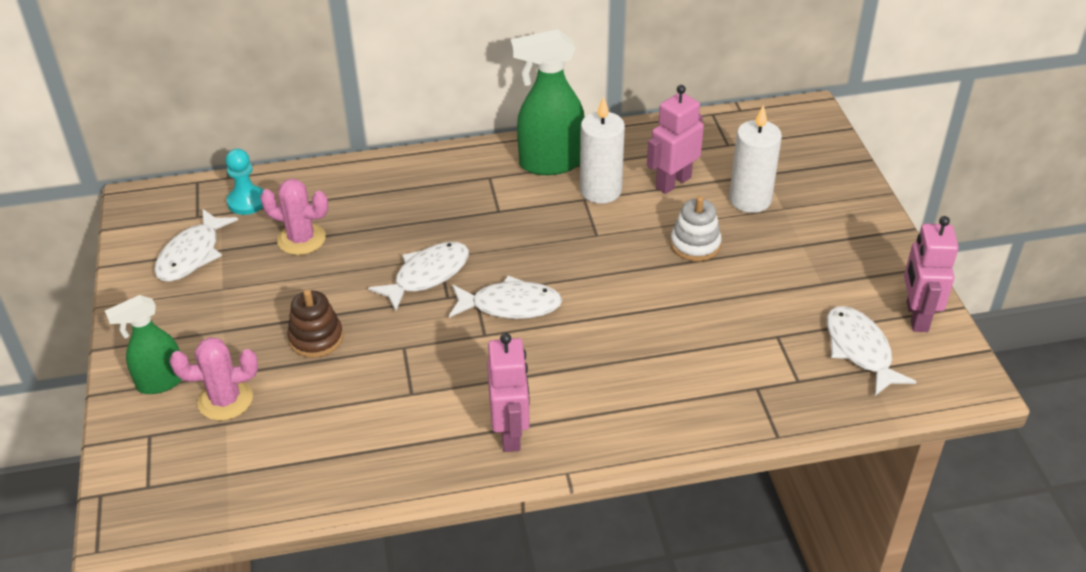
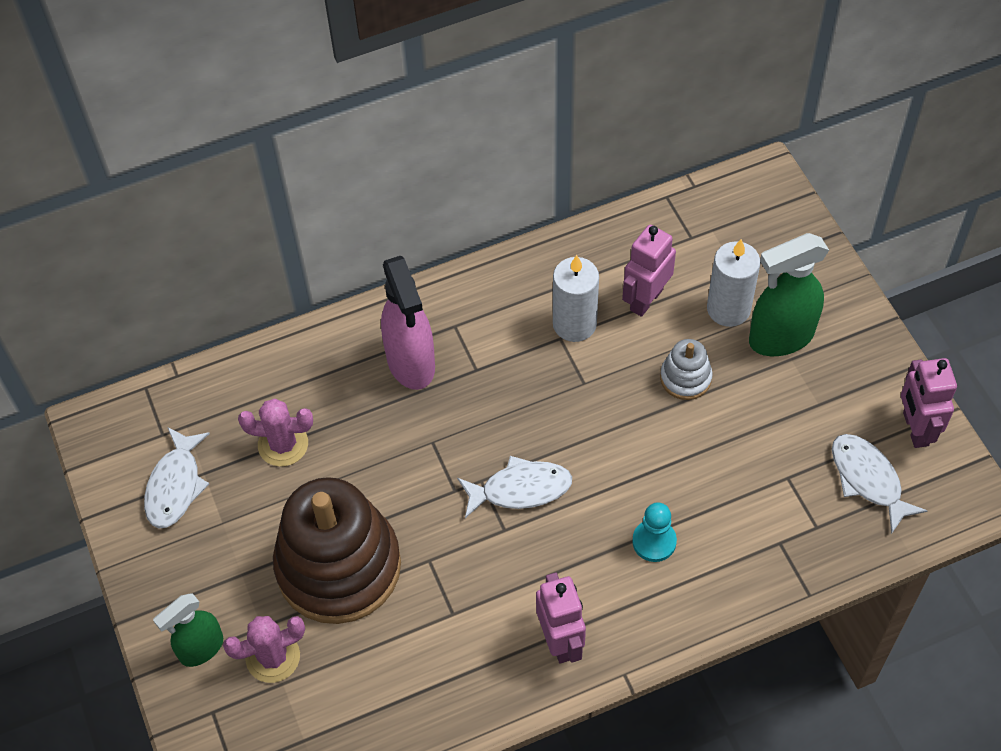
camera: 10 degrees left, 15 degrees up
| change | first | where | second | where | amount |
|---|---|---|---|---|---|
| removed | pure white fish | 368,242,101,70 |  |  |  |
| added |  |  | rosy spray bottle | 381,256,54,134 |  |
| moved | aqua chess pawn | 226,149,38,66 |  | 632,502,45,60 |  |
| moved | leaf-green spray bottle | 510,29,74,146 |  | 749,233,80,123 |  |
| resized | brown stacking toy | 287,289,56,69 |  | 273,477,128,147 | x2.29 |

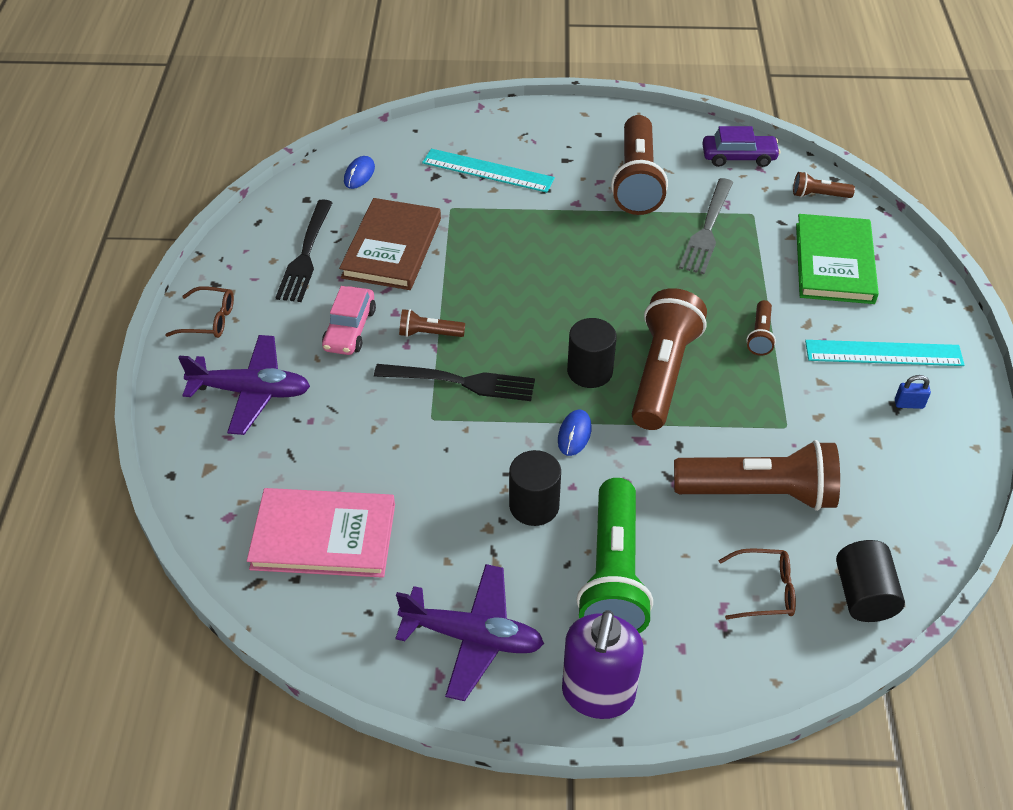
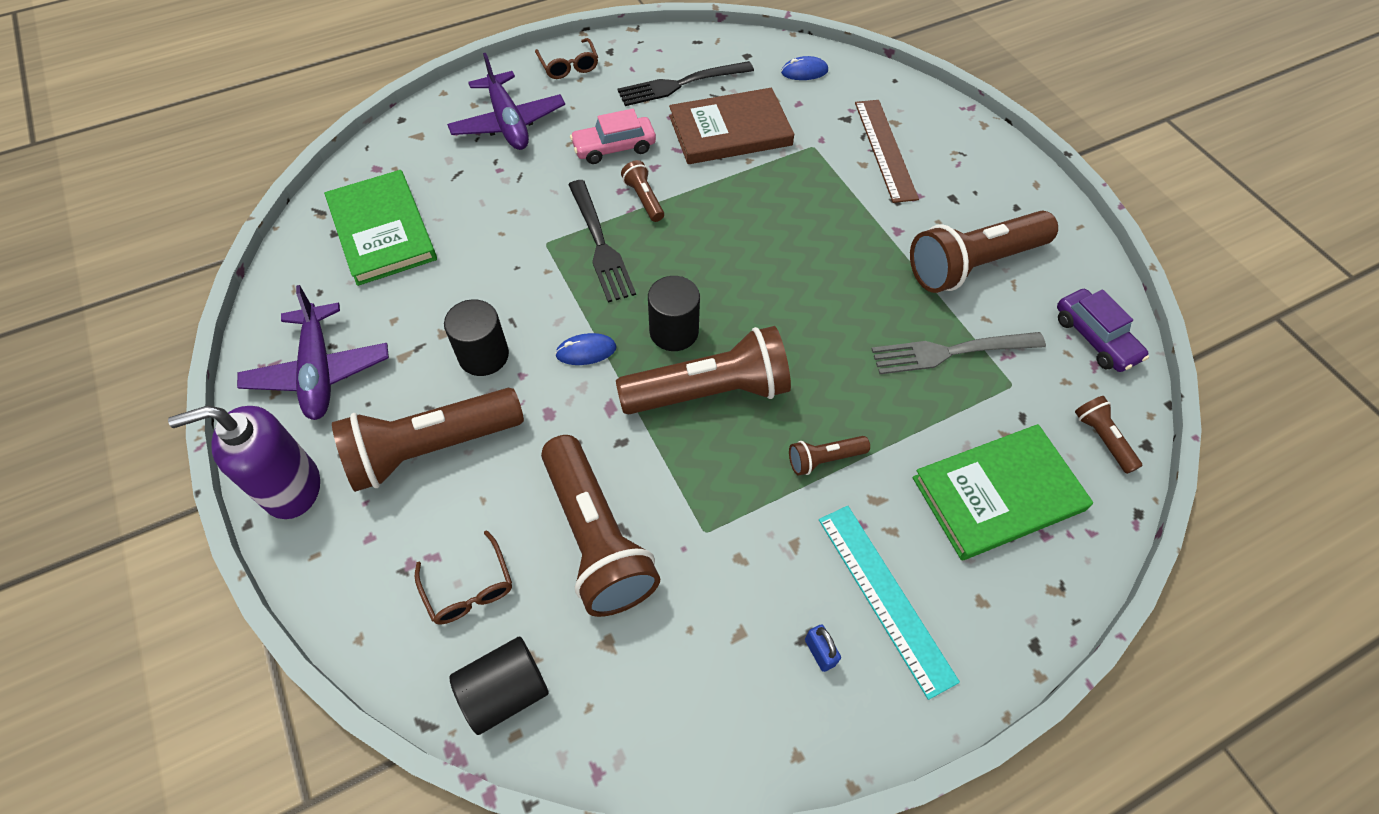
camera: 60 degrees right, 10 degrees up
| change | first | where | second | where | amount |
|---|---|---|---|---|---|
| recoloured | rosy book | 247,488,148,90 | leaf-green book | 324,170,113,116 |  |
| recoloured | aqua straightedge | 422,149,133,44 | brown straightedge | 855,100,64,103 |  |
| recoloured | leaf-green torch | 576,478,77,155 | brown torch | 332,388,192,104 |  |

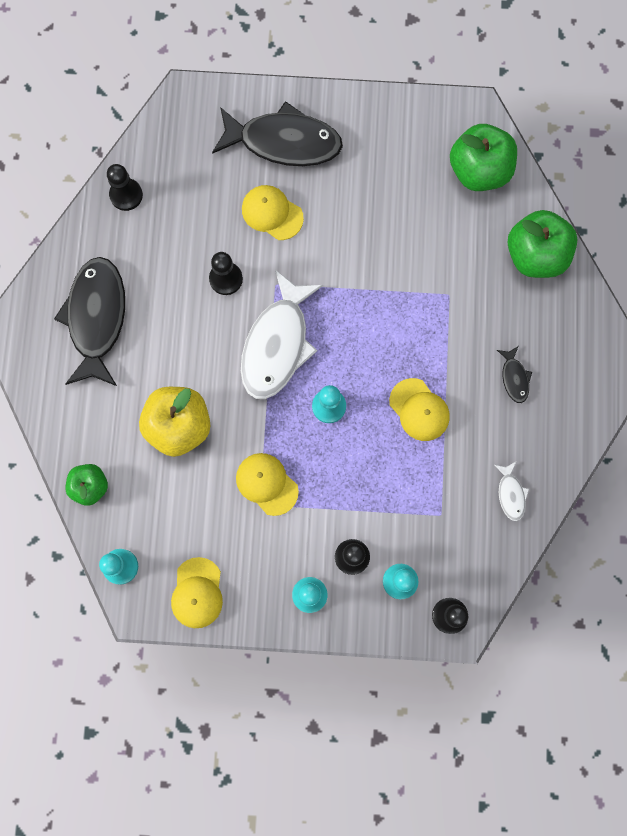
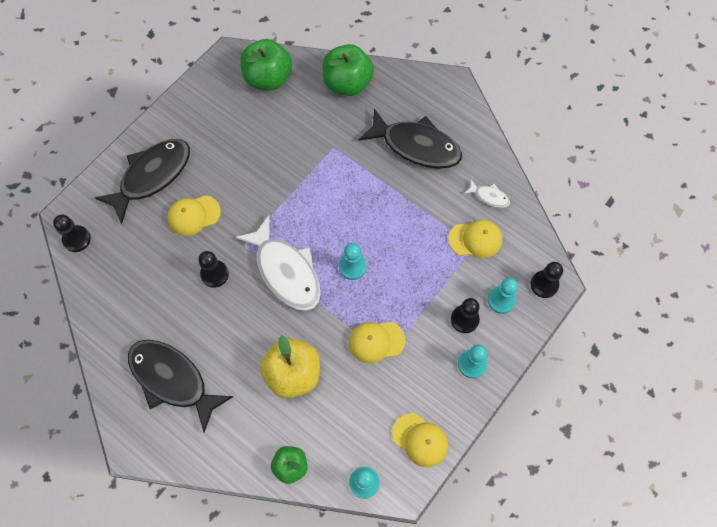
camera: 55 degrees left, 10 degrees down
| change | first | where | second | where | amount |
|---|---|---|---|---|---|
| moved | black chess pawn | 107,164,36,47 |  | 53,214,38,38 |  |
| moved | yellow baseball cap | 389,378,61,63 |  | 448,220,54,38 |  |
| resized | black fish | 497,346,35,57 |  | 358,108,104,61 | x2.30 |

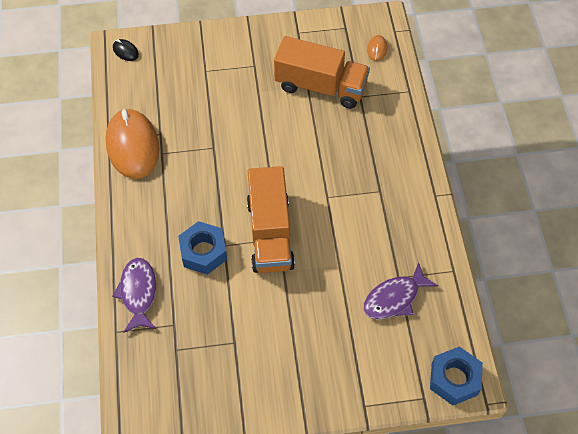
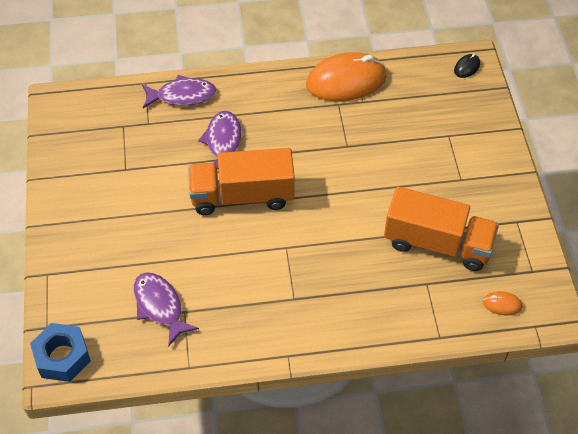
camera: 90 degrees right, 5 degrees down
| change | first | where | second | where | amount |
|---|---|---|---|---|---|
| replaced | cobalt hexagon nut | 178,221,49,54 | purple fish | 198,111,43,58 |  |
| turned | orange-coloured toy truck | 274,36,96,73 |  | 384,187,115,84 | 90 degrees counterclockwise |

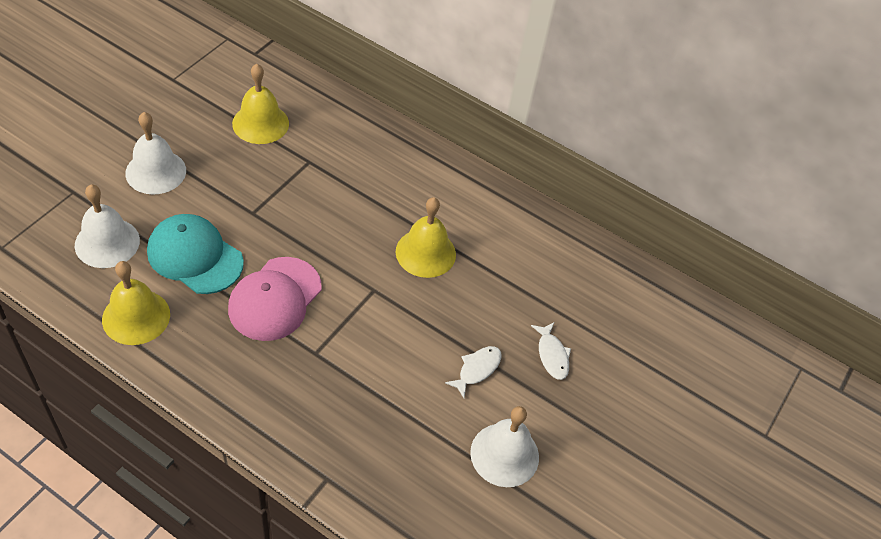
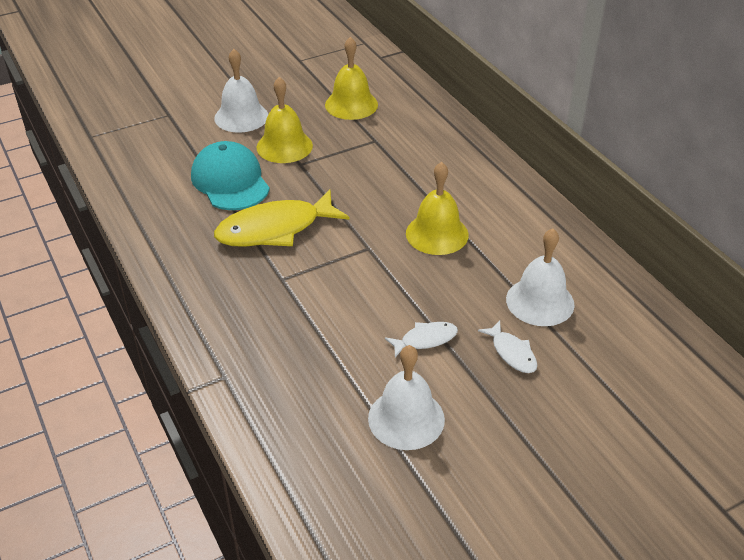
camera: 35 degrees right, 10 degrees down
| change | first | where | second | where | amount |
|---|---|---|---|---|---|
| moved | pure white hand bell | 75,184,65,84 |  | 506,229,69,97 |  |
| moved | yellow hand bell | 102,261,68,84 |  | 256,77,57,86 |  |
| replaced | rosy baseball cap | 228,257,93,84 | yellow fish | 214,190,135,57 |  |
| turned | pure white fish | 531,322,40,58 |  | 478,321,59,52 | 45 degrees counterclockwise |

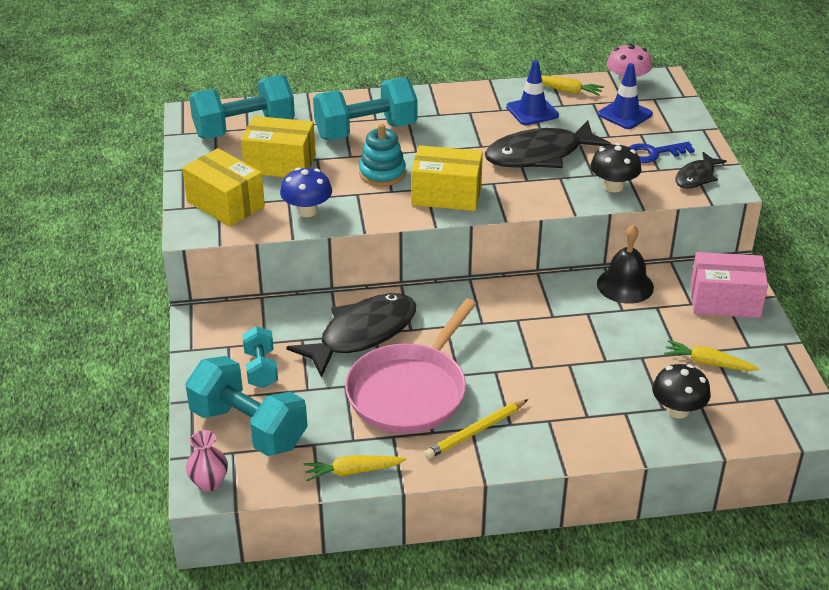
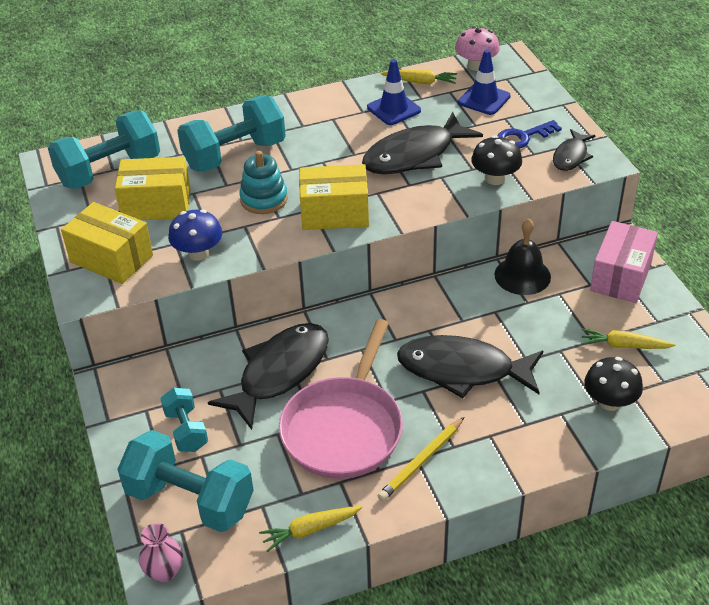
camera: 10 degrees left, 5 degrees up
| change | first | where | second | where | amount |
|---|---|---|---|---|---|
| added |  |  | black fish | 397,335,146,63 |  |
| turned | rosy package | 690,252,78,66 |  | 590,221,68,82 | 60 degrees counterclockwise |

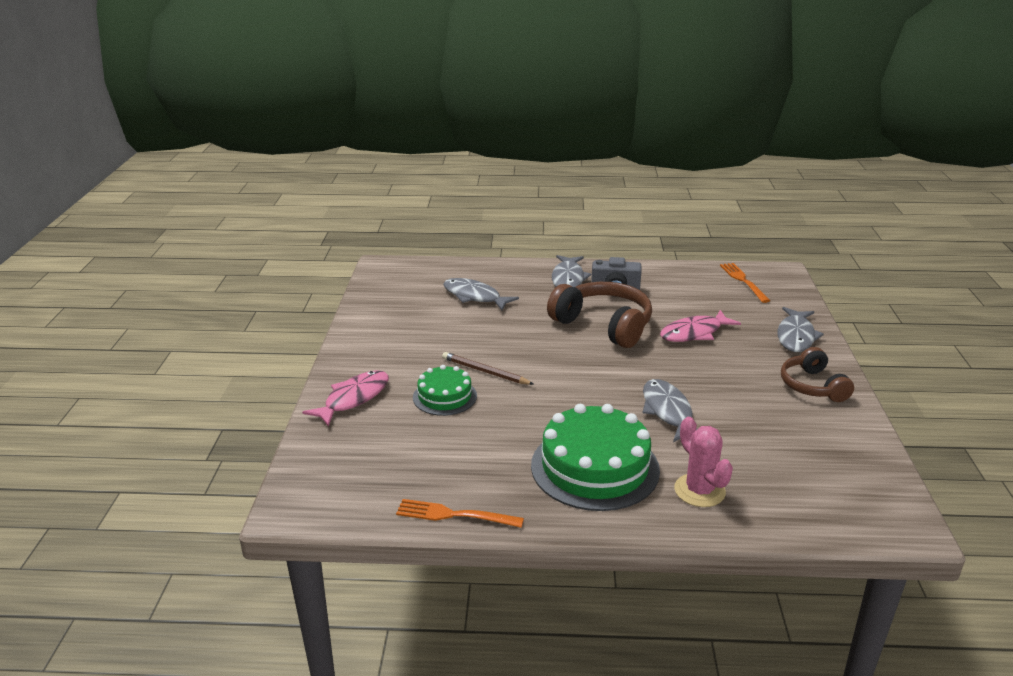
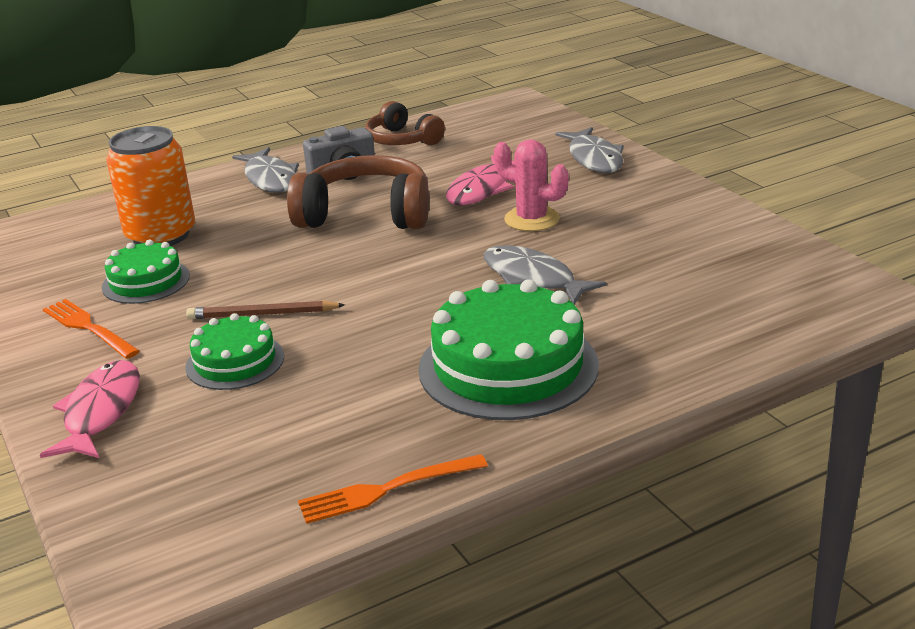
camera: 30 degrees left, 0 degrees up
| change | first | where | second | where | amount |
|---|---|---|---|---|---|
| added |  |  | leaf-green layer cake | 102,240,88,64 |  |
| moved | rosy saguaro cactus | 674,417,59,90 |  | 494,140,75,91 |  |
| moved | orange-coloured dinner fork | 720,263,50,40 |  | 43,299,97,60 |  |
| moved | brown headphones | 781,347,73,55 |  | 365,101,80,44 |  |
| replaced | grey fish | 443,278,76,32 | orange-coloured can | 106,126,89,120 |  |

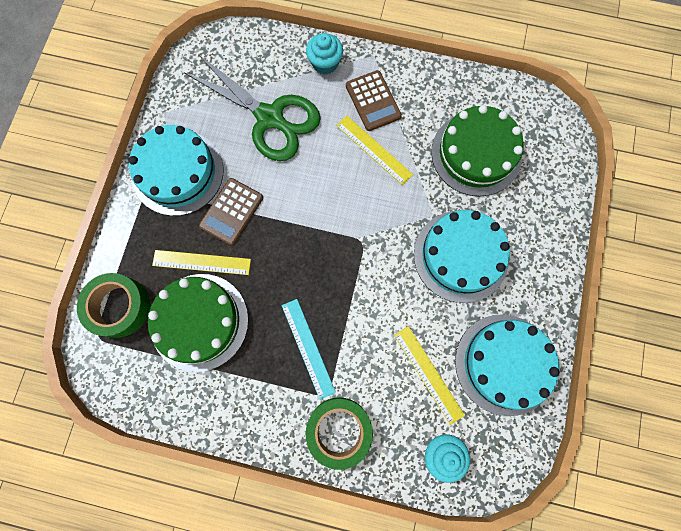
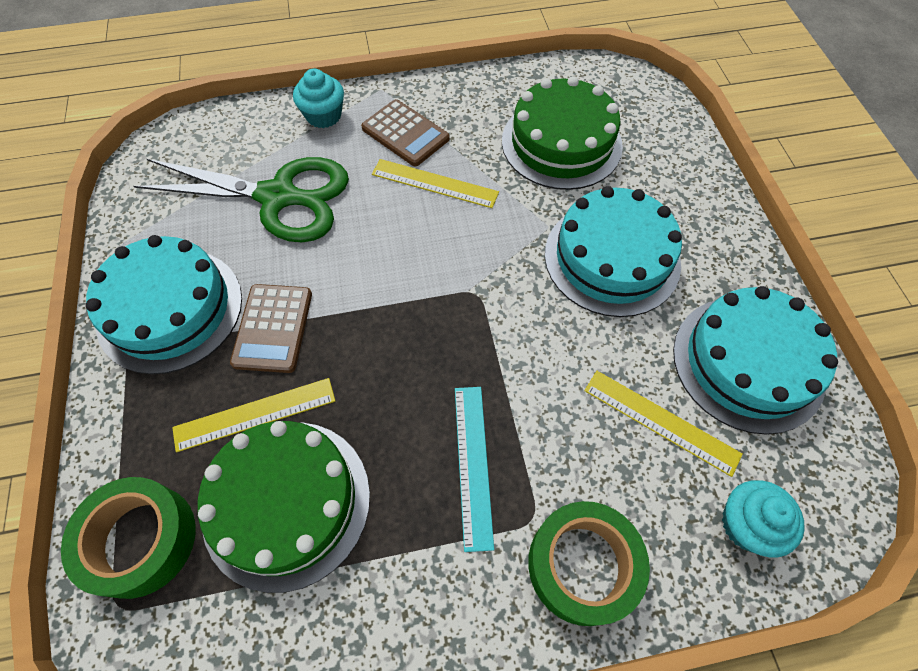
camera: 25 degrees left, 15 degrees down
| change | first | where | second | where | amount |
|---|---|---|---|---|---|
| turned | aqua straightedge | 282,299,54,101 |  | 455,387,39,165 | 45 degrees clockwise |

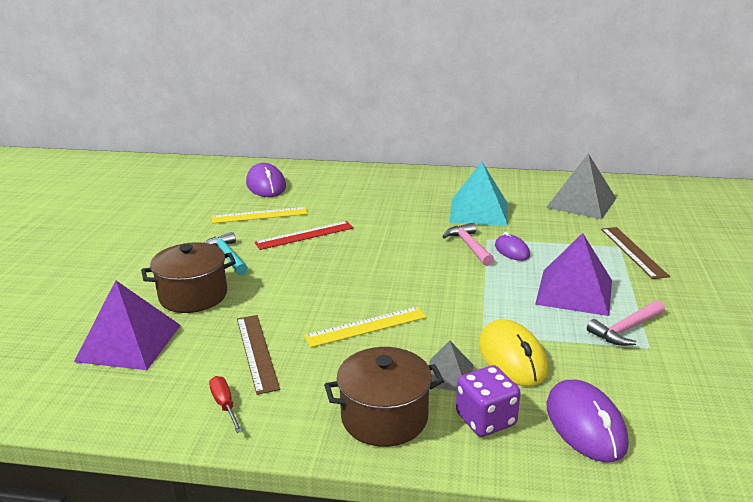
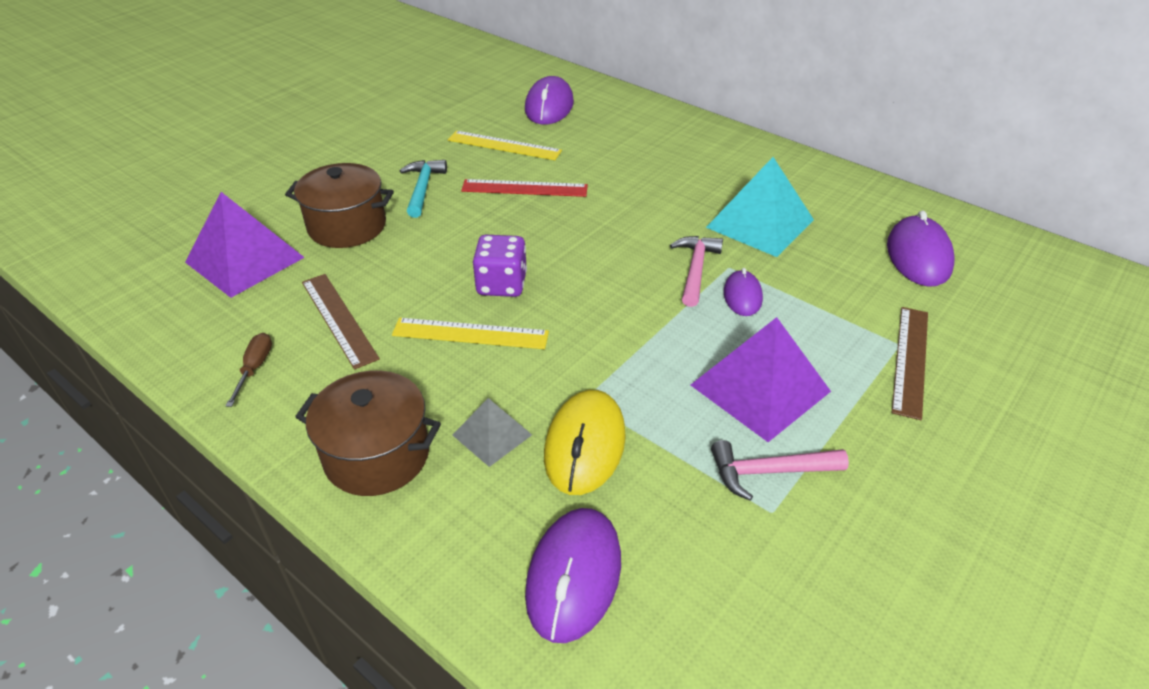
camera: 30 degrees right, 15 degrees up
| change | first | where | second | where | amount |
|---|---|---|---|---|---|
| moved | purple die | 456,365,65,72 |  | 473,234,54,63 |  |
| replaced | grey pyramid | 546,153,70,66 | purple mouse | 887,210,68,77 |  |
| recoloured | scarlet hand screwdriver | 209,376,34,57 | brown hand screwdriver | 226,333,46,74 |  |
| turned | brown straightedge | 237,315,43,80 |  | 302,274,78,95 | 45 degrees counterclockwise |

